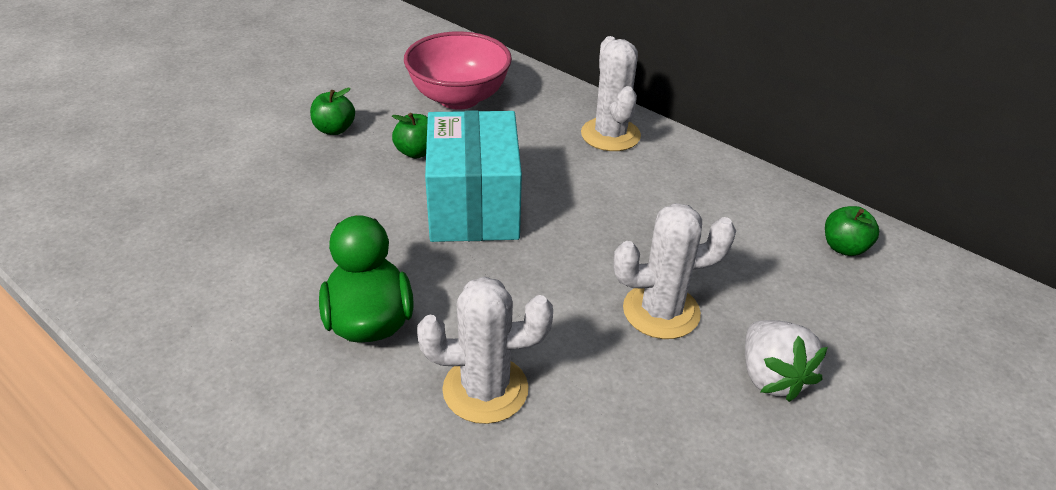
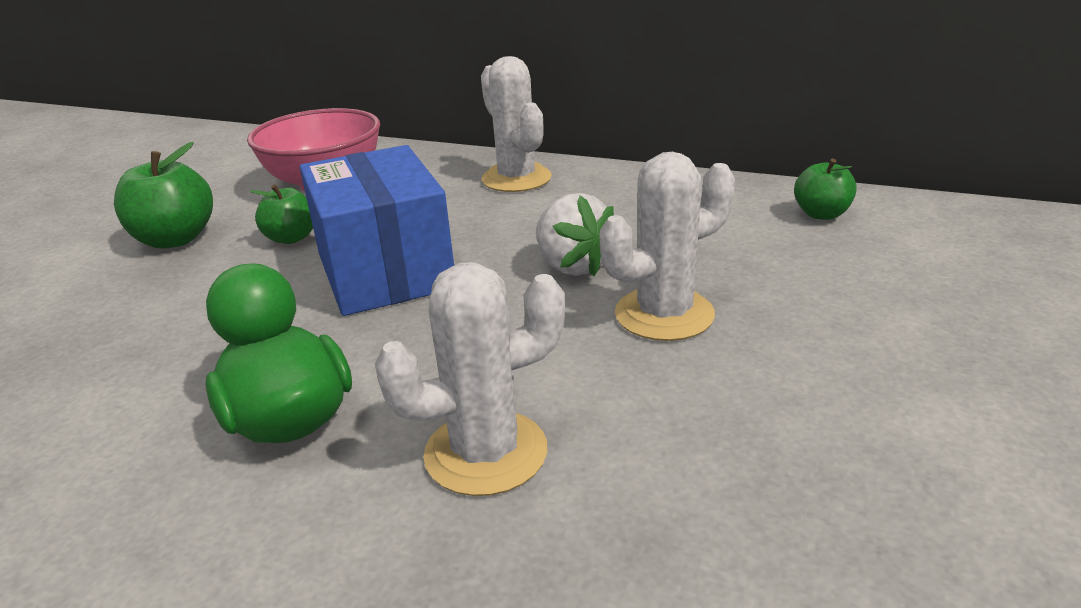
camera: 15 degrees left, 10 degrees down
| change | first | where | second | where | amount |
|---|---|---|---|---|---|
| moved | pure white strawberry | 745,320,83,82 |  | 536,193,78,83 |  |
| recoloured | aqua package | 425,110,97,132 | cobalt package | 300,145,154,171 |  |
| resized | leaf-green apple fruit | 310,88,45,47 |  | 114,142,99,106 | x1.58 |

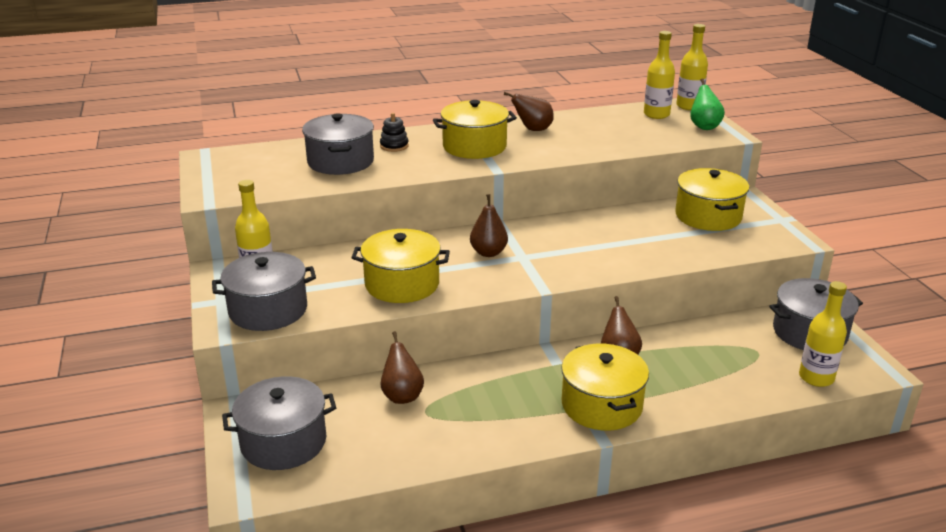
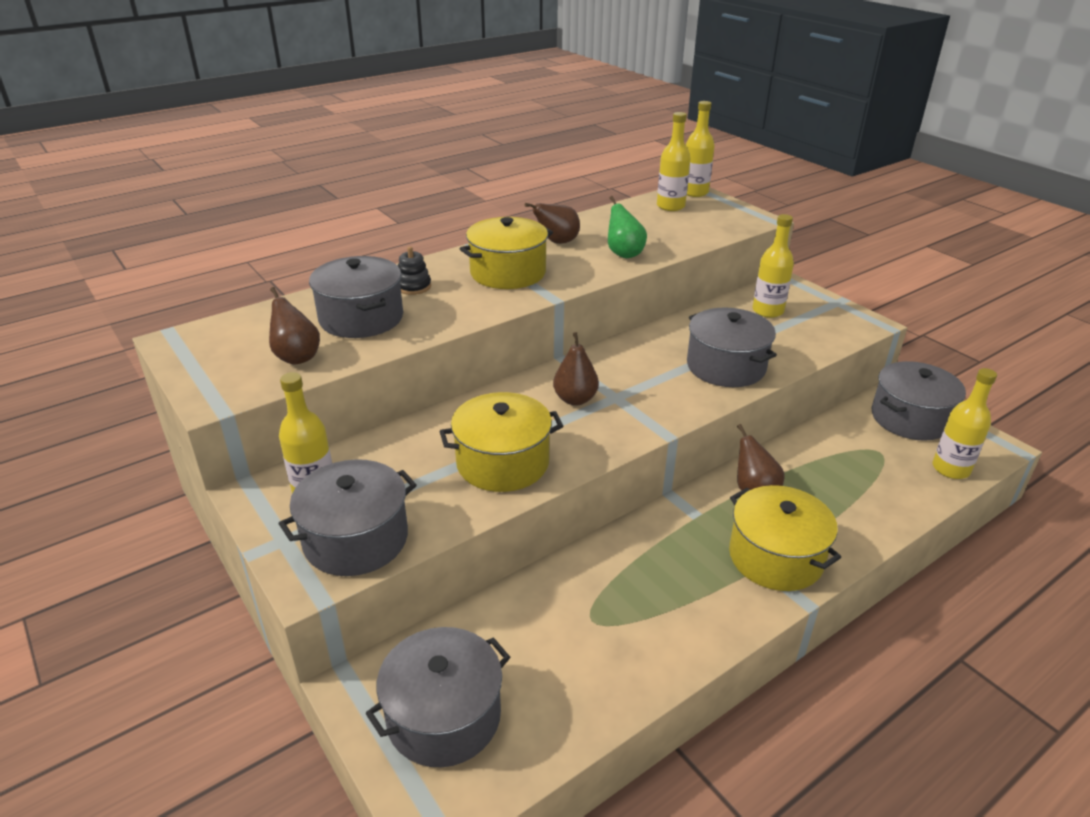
camera: 20 degrees left, 5 degrees up
| change | first | where | second | where | amount |
|---|---|---|---|---|---|
| added |  |  | grey cooking pot | 687,308,90,79 |  |
| moved | brown pear fruit | 380,331,44,73 |  | 269,287,51,78 |  |
| moved | leaf-green pear fruit | 690,78,35,52 |  | 608,196,39,62 |  |
| replaced | yellow cooking pot | 675,168,74,63 | yellow drink bottle | 752,214,42,104 |  |

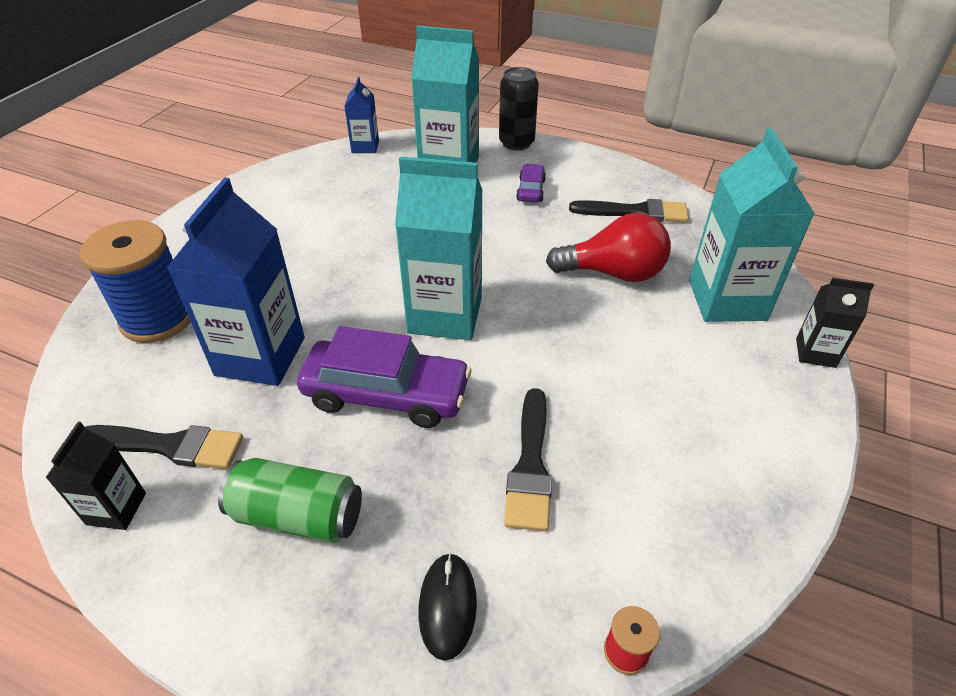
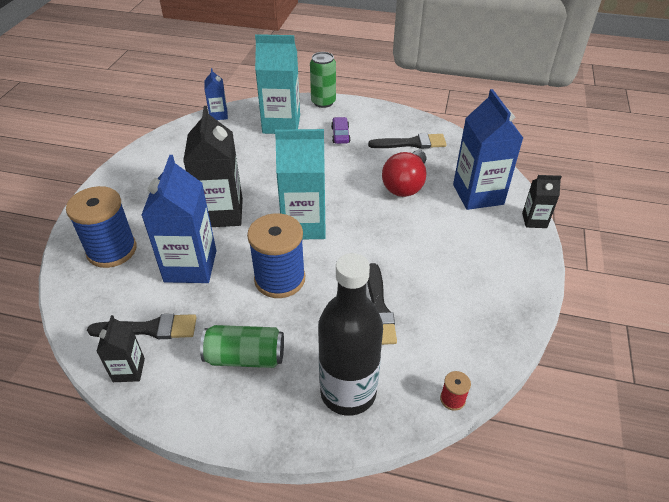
camera: 10 degrees left, 0 degrees up
| change | first | where | second | where | amount |
|---|---|---|---|---|---|
| added |  |  | black juice carton | 183,106,60,121 |  |
| replaced | purple toy car | 297,326,174,102 | cobalt spool | 247,213,58,85 |  |
| replaced | black mouse | 418,553,59,108 | black drink bottle | 318,253,65,163 |  |
| recoloured | black can | 499,67,40,83 | leaf-green can | 310,52,26,56 |  |
| recoloured | aqua juice carton | 689,128,126,194 | cobalt juice carton | 453,89,70,121 |  |
| turned | scarlet bulb | 546,213,125,69 |  | 382,150,44,47 | 120 degrees clockwise |

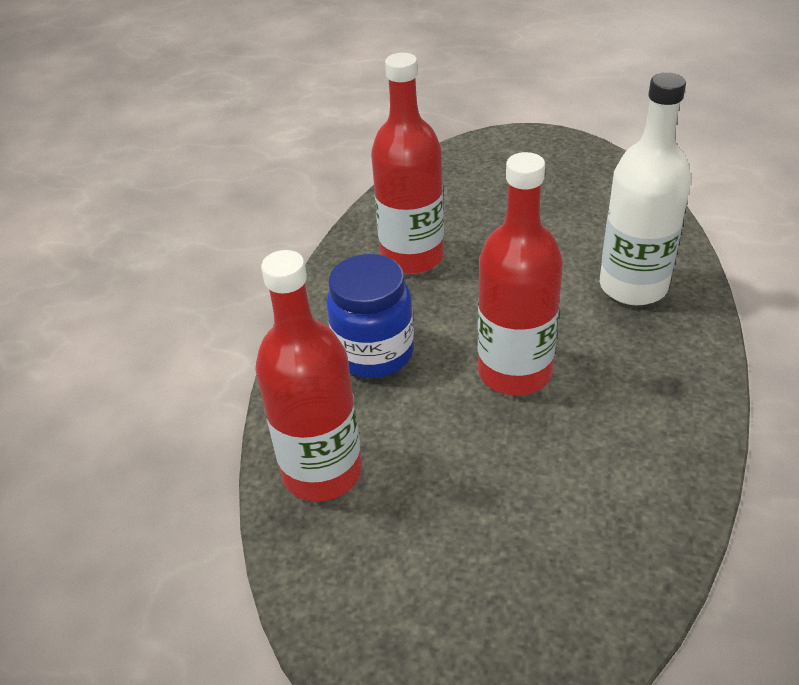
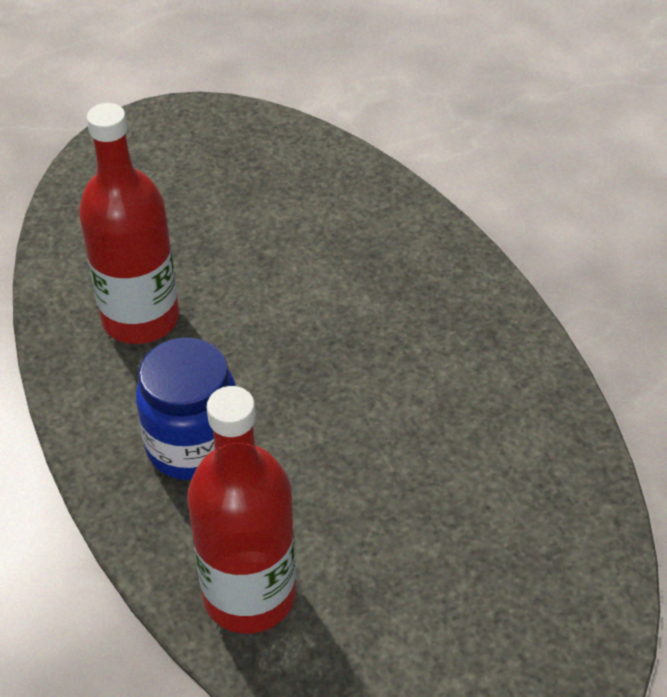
camera: 40 degrees left, 5 degrees up
| change | first | where | second | where | amount |
|---|---|---|---|---|---|
| removed | scarlet drink bottle | 478,152,85,243 |  |  |  |
| removed | pure white drink bottle | 600,73,91,232 |  |  |  |

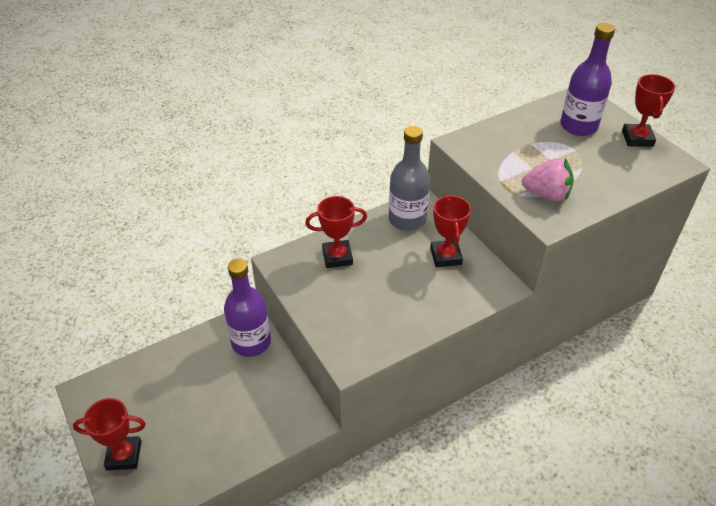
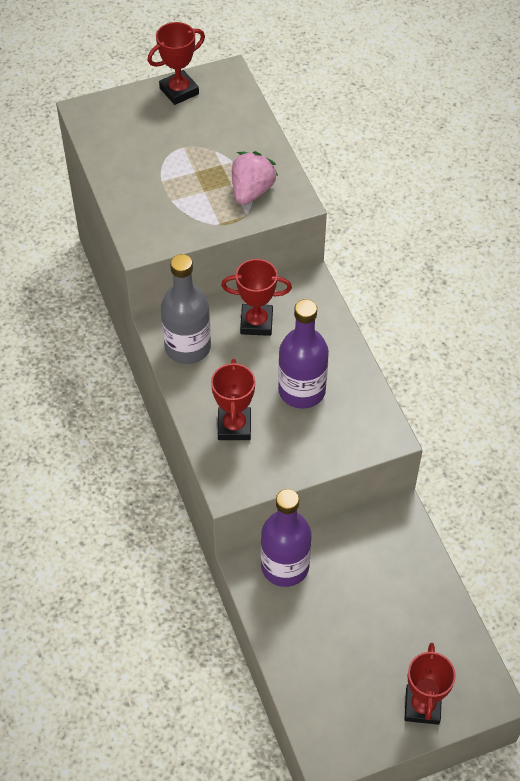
camera: 80 degrees left, 10 degrees up
| change | first | where | second | where | amount |
|---|---|---|---|---|---|
| moved | purple drink bottle | 560,23,55,113 |  | 278,299,51,110 |  |
| turned | scarlet prize cup | 622,74,53,73 |  | 148,22,57,83 | 45 degrees counterclockwise |

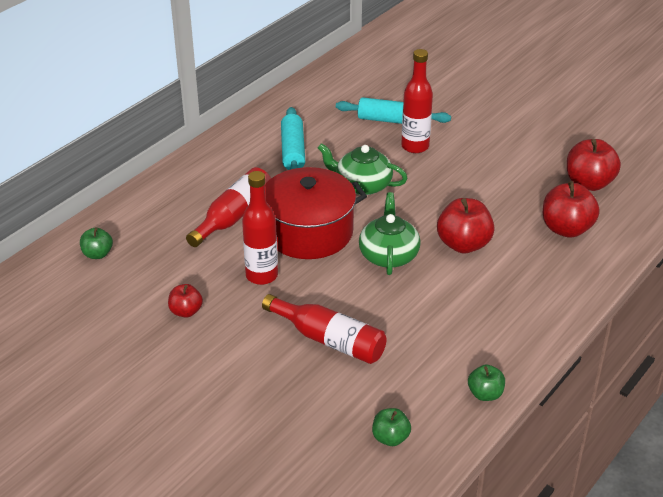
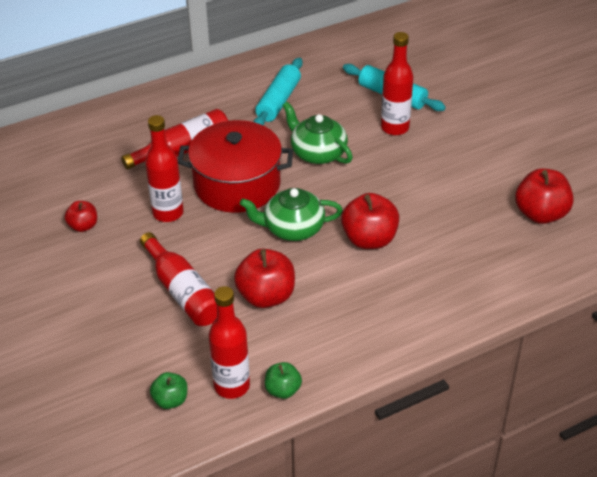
camera: 25 degrees right, 5 degrees up
| change | first | where | second | where | amount |
|---|---|---|---|---|---|
| removed | leaf-green apple fruit | 80,228,33,31 |  |  |  |
| added |  |  | scarlet drink bottle | 209,286,41,113 |  |
| moved | scarlet apple fruit | 543,181,57,57 |  | 234,249,61,59 |  |
| turned | leaf-green tea pot | 359,192,62,83 |  | 240,188,103,53 | 120 degrees counterclockwise |

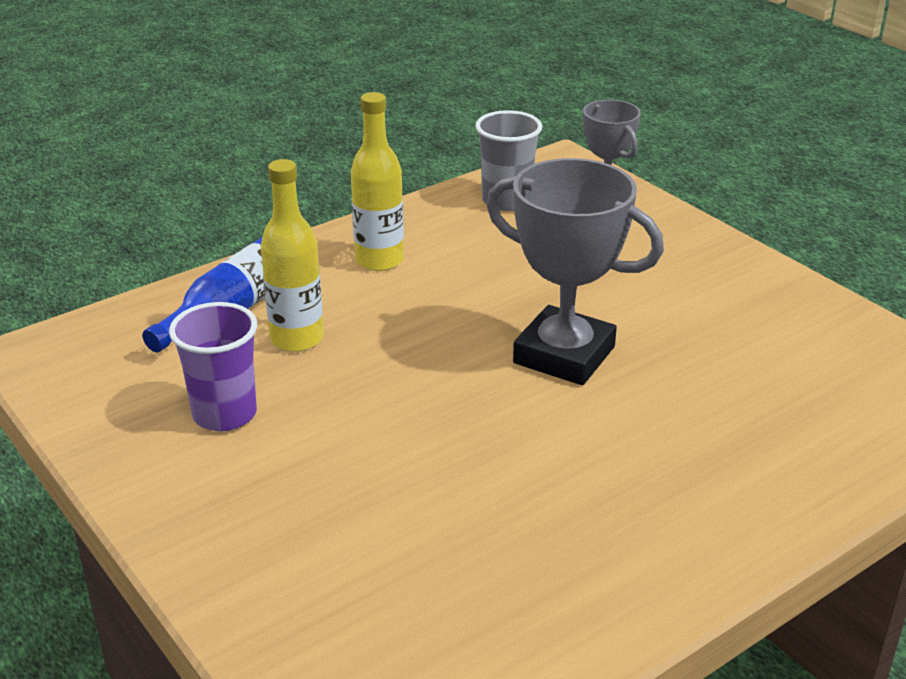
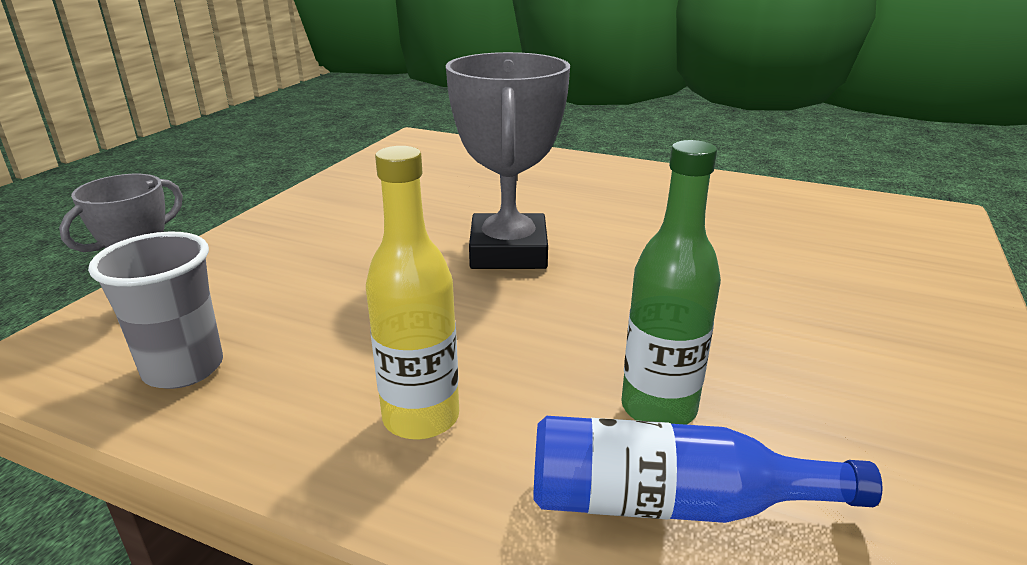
camera: 120 degrees left, 5 degrees down
| change | first | where | second | where | amount |
|---|---|---|---|---|---|
| removed | purple tumbler | 169,302,88,129 |  |  |  |
| recoloured | yellow drink bottle | 261,159,63,193 | leaf-green drink bottle | 621,140,100,285 |  |

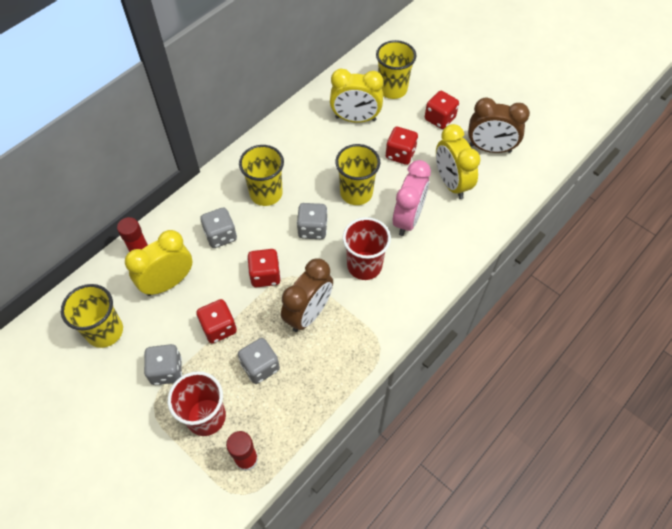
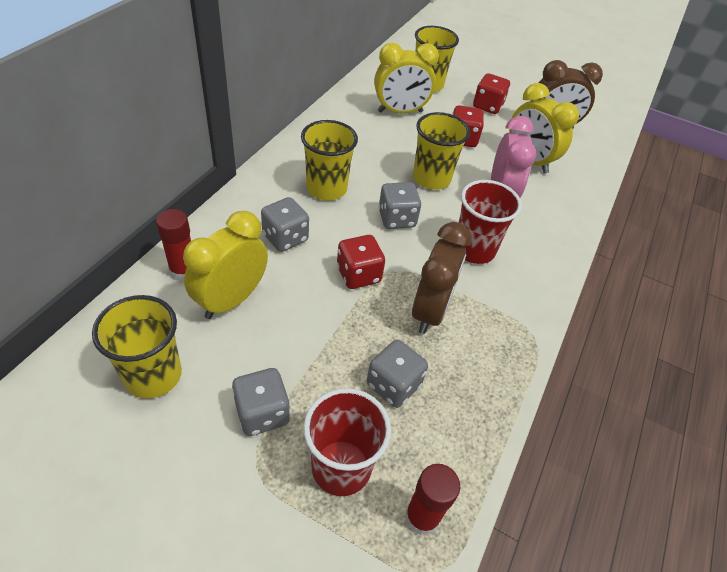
camera: 20 degrees left, 10 degrees down
| change | first | where | second | where | amount |
|---|---|---|---|---|---|
| removed | scarlet die | 196,299,41,45 |  |  |  |

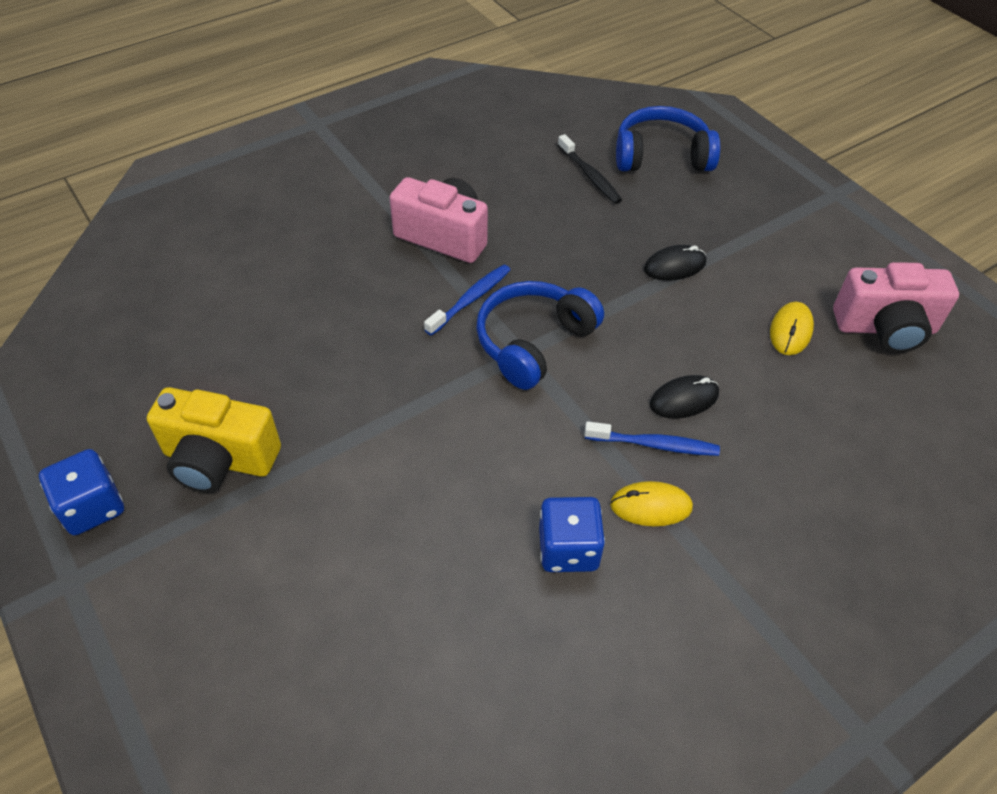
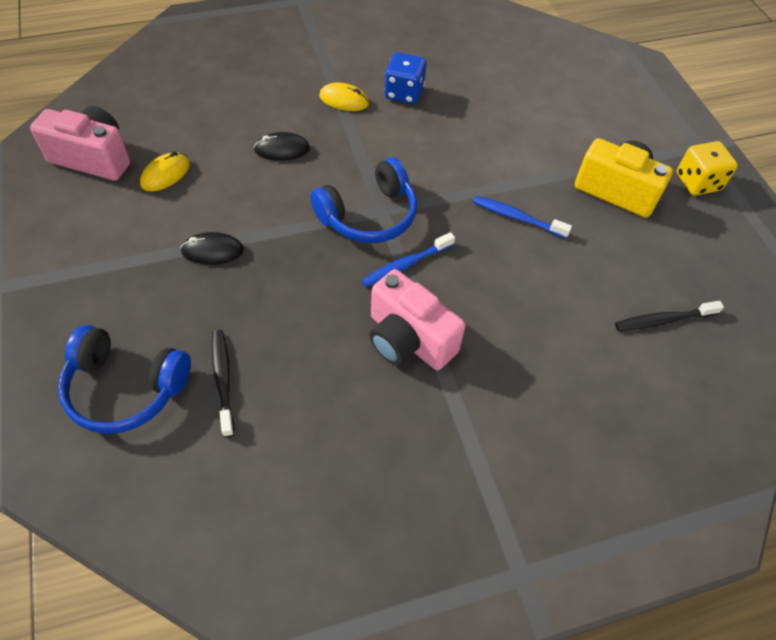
camera: 165 degrees left, 5 degrees up
| change | first | where | second | where | amount |
|---|---|---|---|---|---|
| added |  |  | black toothbrush | 615,301,109,30 |  |
| moved | cobalt toothbrush | 584,421,136,35 |  | 473,196,99,42 |  |
| recoloured | cobalt die | 39,449,85,86 | yellow die | 677,141,61,55 |  |

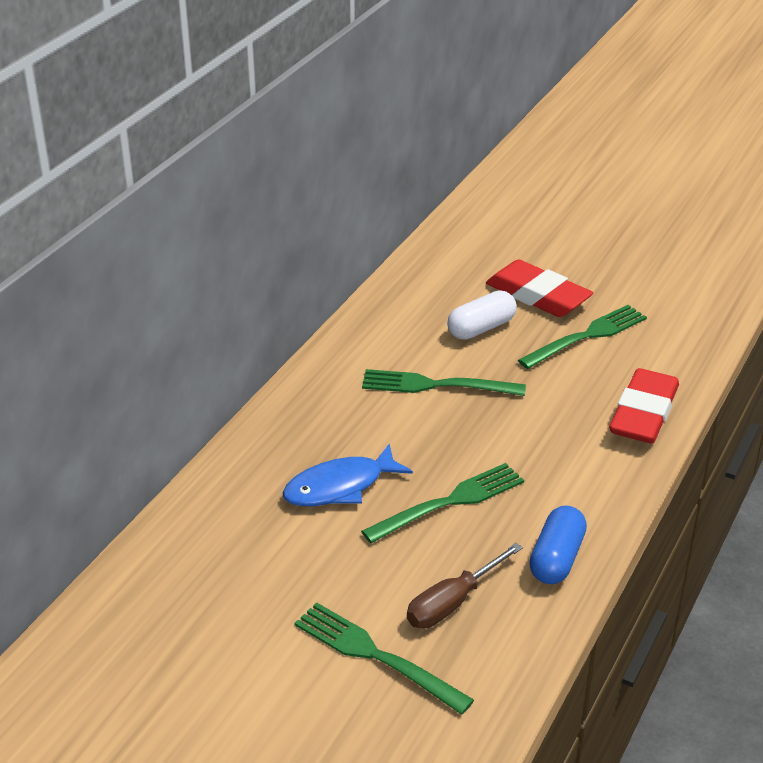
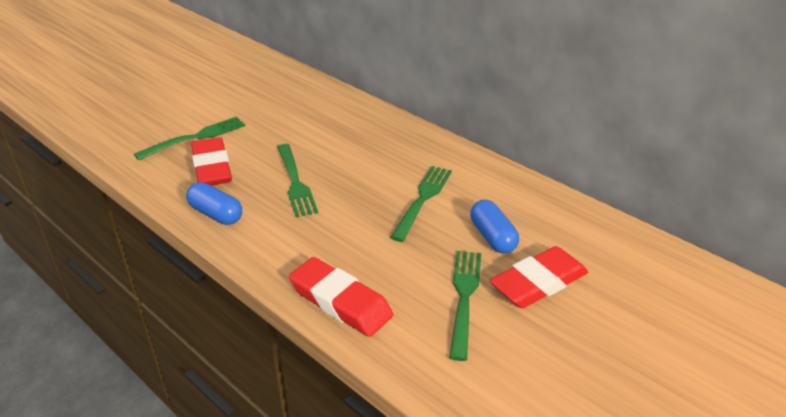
camera: 105 degrees right, 0 degrees up
| change | first | where | second | where | amount |
|---|---|---|---|---|---|
| removed | cobalt fish | 282,444,131,62 |  |  |  |
| replaced | brown hand screwdriver | 407,543,116,85 | scarlet eraser | 191,137,41,49 |  |
| recoloured | pure white pill | 447,290,70,50 | cobalt pill | 470,200,49,54 |  |
| turned | leaf-green dinner fork | 518,305,129,64 |  | 449,251,32,110 | 150 degrees counterclockwise |

